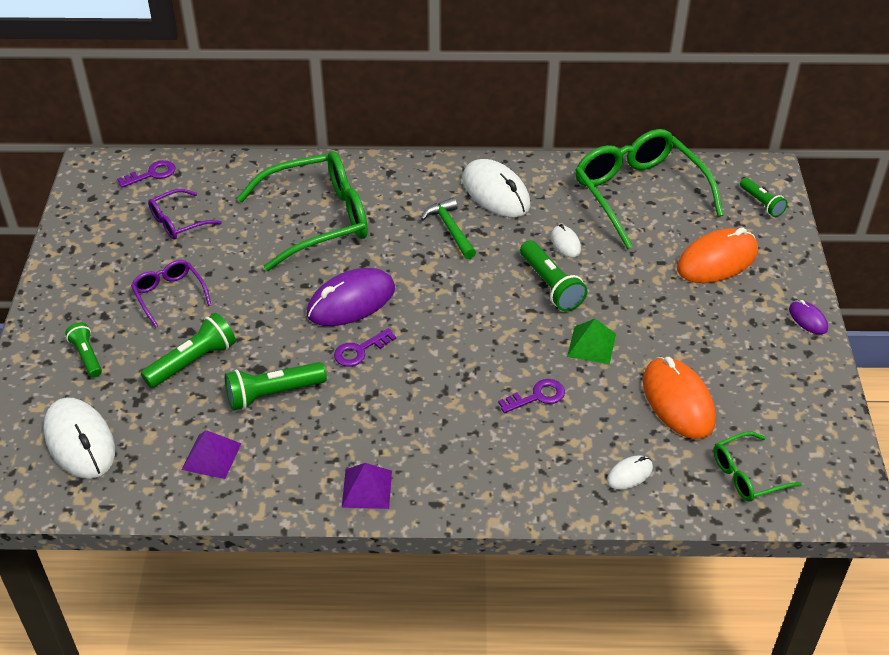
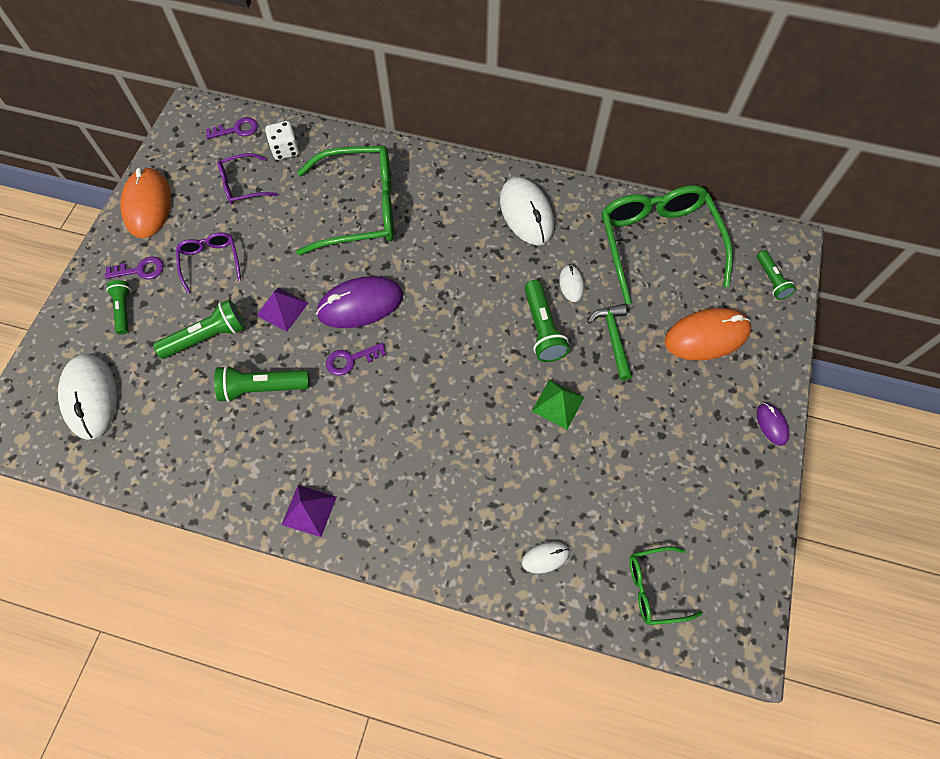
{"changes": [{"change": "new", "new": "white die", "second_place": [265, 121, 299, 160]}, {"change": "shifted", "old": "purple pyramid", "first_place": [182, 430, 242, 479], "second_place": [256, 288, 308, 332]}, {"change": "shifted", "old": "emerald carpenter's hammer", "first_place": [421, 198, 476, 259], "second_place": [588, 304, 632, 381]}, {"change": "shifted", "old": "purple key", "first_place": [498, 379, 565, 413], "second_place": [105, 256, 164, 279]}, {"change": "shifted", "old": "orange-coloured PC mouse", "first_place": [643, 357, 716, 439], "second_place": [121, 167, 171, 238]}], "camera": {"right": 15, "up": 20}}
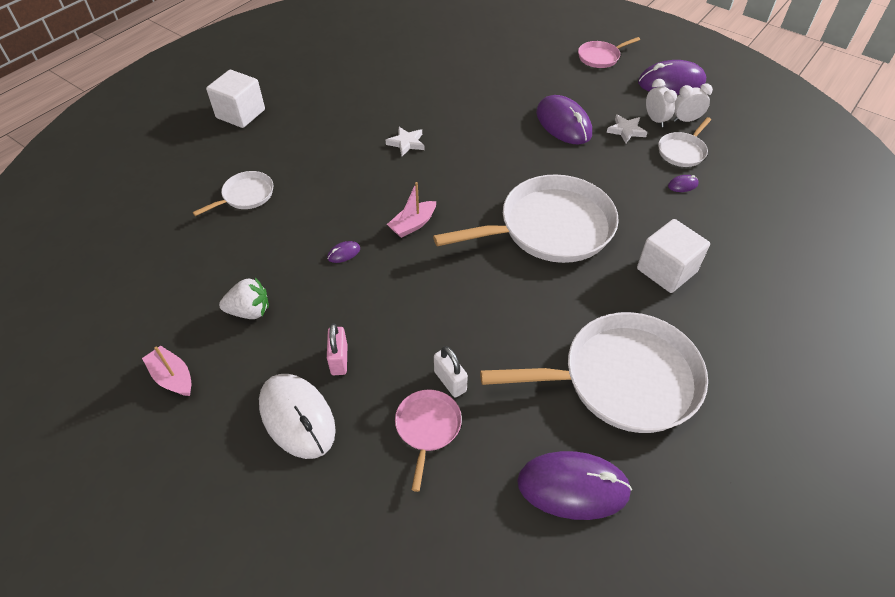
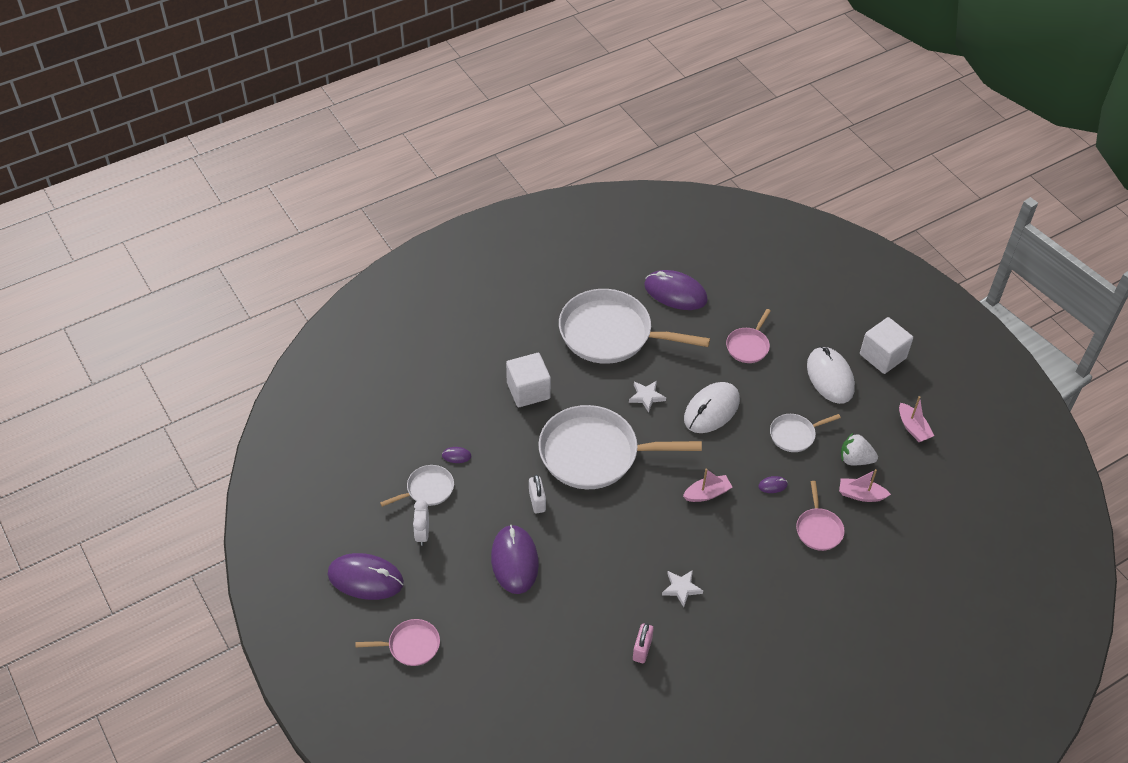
{"changes": [{"change": "gone", "old": "white bedside clock", "first_place": [673, 83, 713, 122]}, {"change": "new", "new": "white PC mouse", "second_place": [684, 382, 740, 433]}, {"change": "new", "new": "rosy pan", "second_place": [796, 481, 845, 551]}, {"change": "new", "new": "rosy toy boat", "second_place": [839, 469, 891, 502]}, {"change": "shifted", "old": "white pan", "first_place": [193, 171, 273, 216], "second_place": [770, 414, 841, 452]}, {"change": "shifted", "old": "white solid cube", "first_place": [206, 70, 265, 128], "second_place": [860, 317, 913, 374]}, {"change": "shifted", "old": "rosy lock", "first_place": [327, 323, 347, 375], "second_place": [633, 623, 654, 663]}, {"change": "shifted", "old": "white lock", "first_place": [434, 346, 468, 398], "second_place": [529, 474, 546, 513]}, {"change": "shifted", "old": "white star", "first_place": [607, 115, 647, 143], "second_place": [629, 381, 666, 412]}], "camera": {"right": -160, "up": 0}}
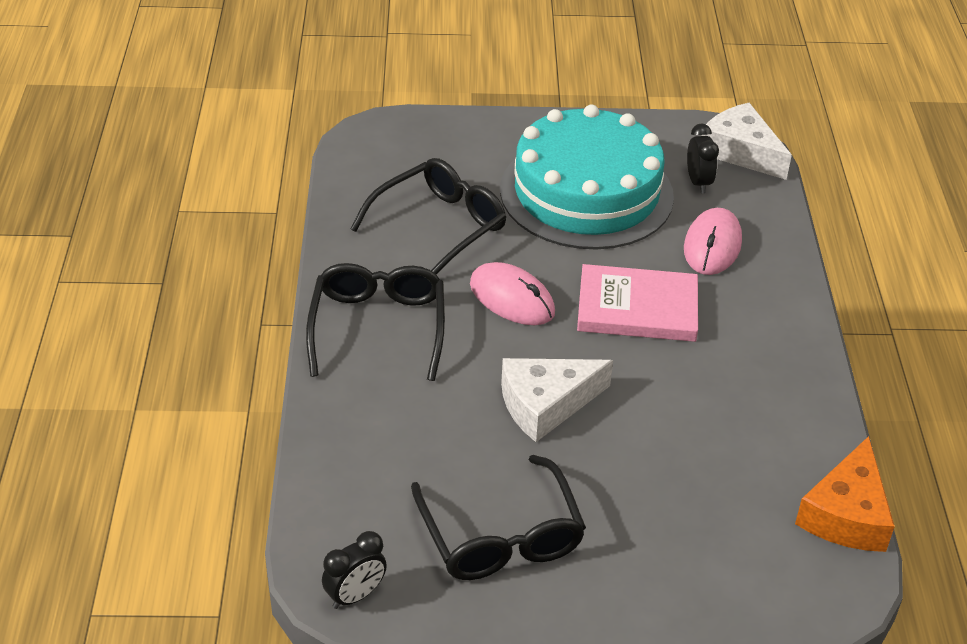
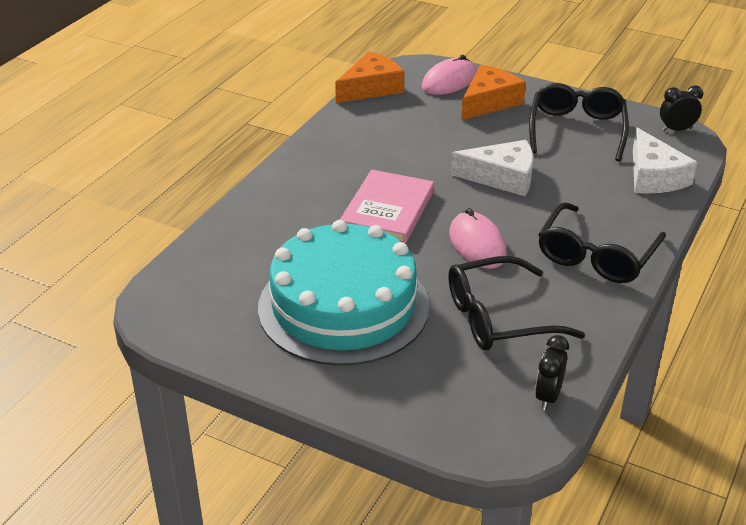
{"changes": [{"change": "new", "new": "orange-coloured cheese", "second_place": [461, 65, 526, 120]}, {"change": "shifted", "old": "rosy PC mouse", "first_place": [684, 208, 742, 275], "second_place": [421, 55, 476, 95]}, {"change": "shifted", "old": "ebony bedside clock", "first_place": [687, 123, 719, 194], "second_place": [535, 335, 569, 410]}, {"change": "shifted", "old": "white cheese", "first_place": [701, 103, 792, 180], "second_place": [633, 128, 697, 193]}, {"change": "rotated", "old": "rosy hardcover", "first_place": [577, 264, 698, 342], "second_place": [340, 170, 434, 244], "degrees": 75}], "camera": {"right": -150, "up": -5}}
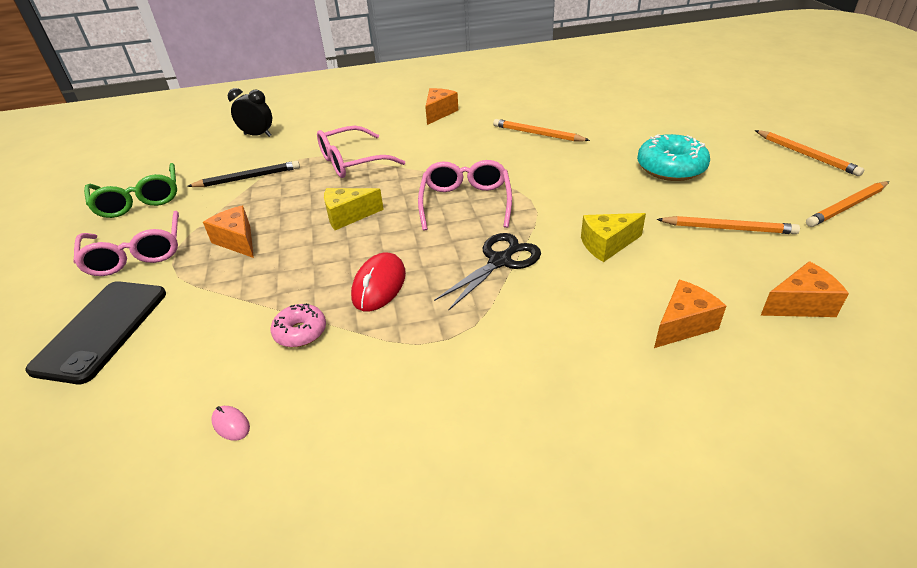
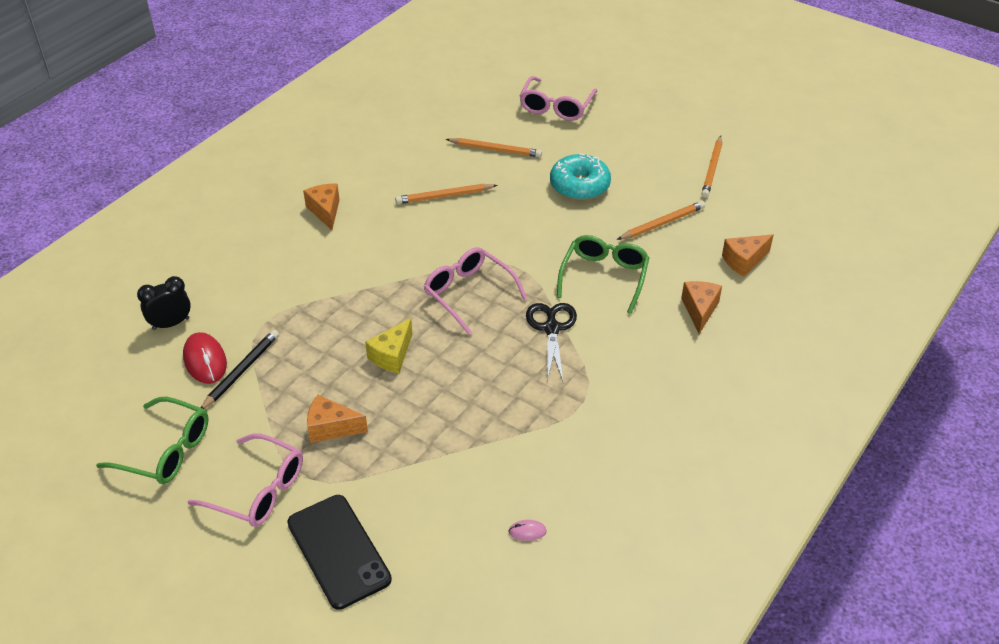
{"changes": [{"change": "gone", "old": "rosy glazed donut", "first_place": [271, 303, 326, 347]}, {"change": "shifted", "old": "rosy eyeglasses", "first_place": [317, 126, 405, 178], "second_place": [520, 76, 597, 121]}, {"change": "shifted", "old": "scarlet PC mouse", "first_place": [351, 253, 406, 312], "second_place": [183, 332, 227, 384]}, {"change": "shifted", "old": "orange-coloured pencil", "first_place": [755, 130, 864, 176], "second_place": [445, 138, 542, 158]}, {"change": "swapped", "old": "bright yellow cheese", "new": "emerald eyeglasses", "first_place": [581, 213, 646, 262], "second_place": [557, 235, 649, 314]}, {"change": "rotated", "old": "orange-coloured cheese", "first_place": [760, 261, 849, 317], "second_place": [722, 234, 773, 277], "degrees": -150}], "camera": {"right": -45, "up": 5}}
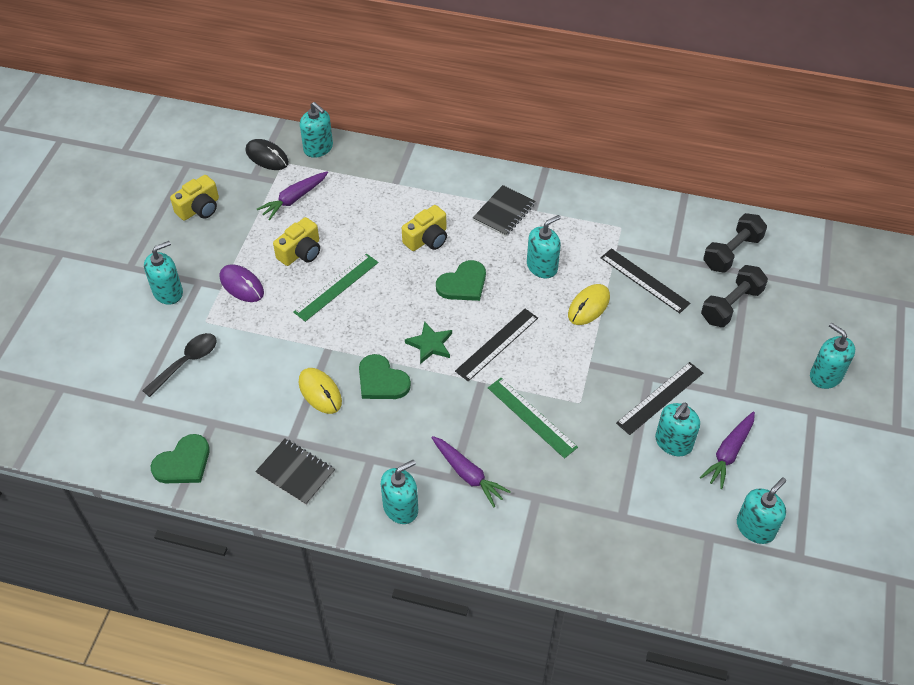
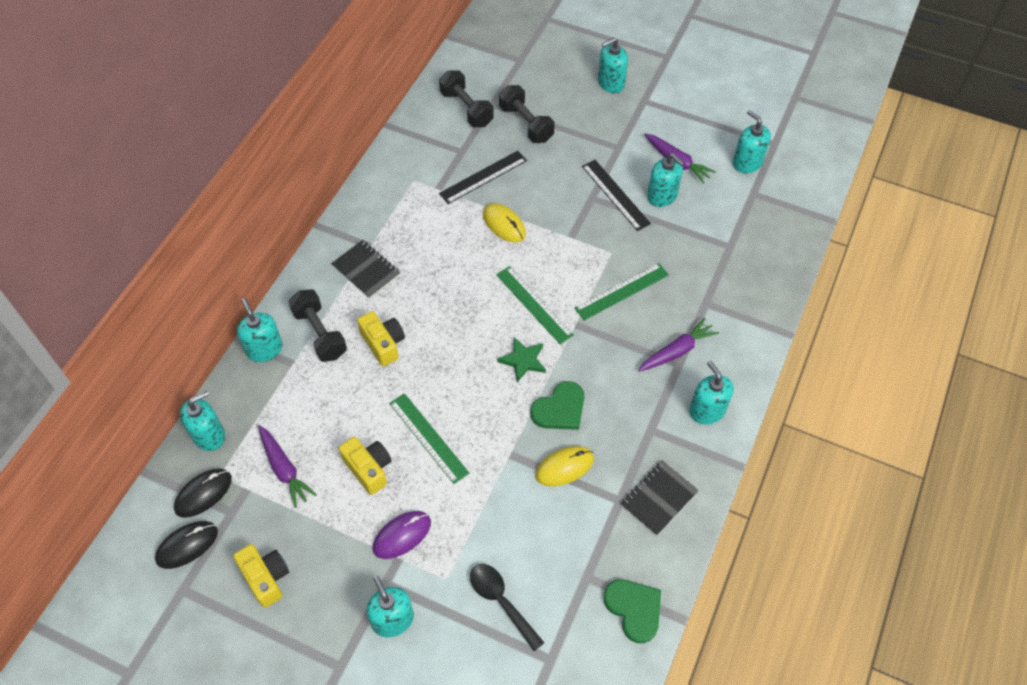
{"changes": [{"change": "gone", "old": "emerald heart", "first_place": [436, 260, 486, 301]}, {"change": "new", "new": "ebony PC mouse", "second_place": [155, 521, 218, 569]}, {"change": "new", "new": "ebony hand weight", "second_place": [288, 289, 347, 362]}, {"change": "shifted", "old": "aqua soap pump", "first_place": [527, 215, 561, 278], "second_place": [237, 298, 283, 362]}, {"change": "repainted", "old": "ebony measuring stick", "new": "emerald measuring stick", "first_place": [455, 309, 538, 381], "second_place": [496, 266, 574, 344]}], "camera": {"right": -80, "up": 5}}
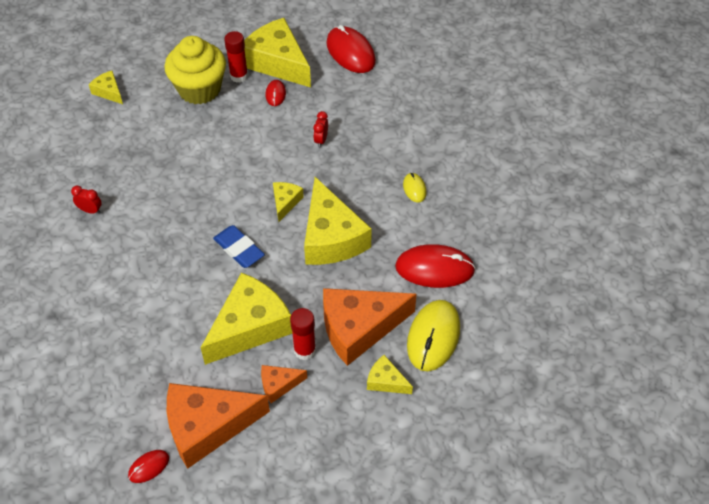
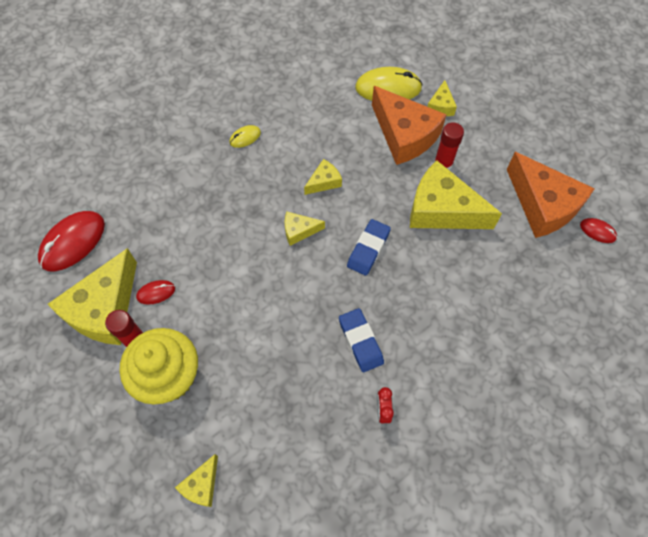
{"changes": [{"change": "gone", "old": "orange-coloured cheese", "first_place": [261, 365, 307, 403]}, {"change": "gone", "old": "scarlet bedside clock", "first_place": [313, 111, 328, 148]}, {"change": "gone", "old": "scarlet PC mouse", "first_place": [395, 244, 475, 288]}, {"change": "new", "new": "royal blue eraser", "second_place": [339, 308, 384, 372]}, {"change": "scaled", "old": "bright yellow cheese", "first_place": [304, 177, 372, 265], "second_place": [304, 159, 342, 195], "factor": 0.47}], "camera": {"right": -110, "up": 10}}
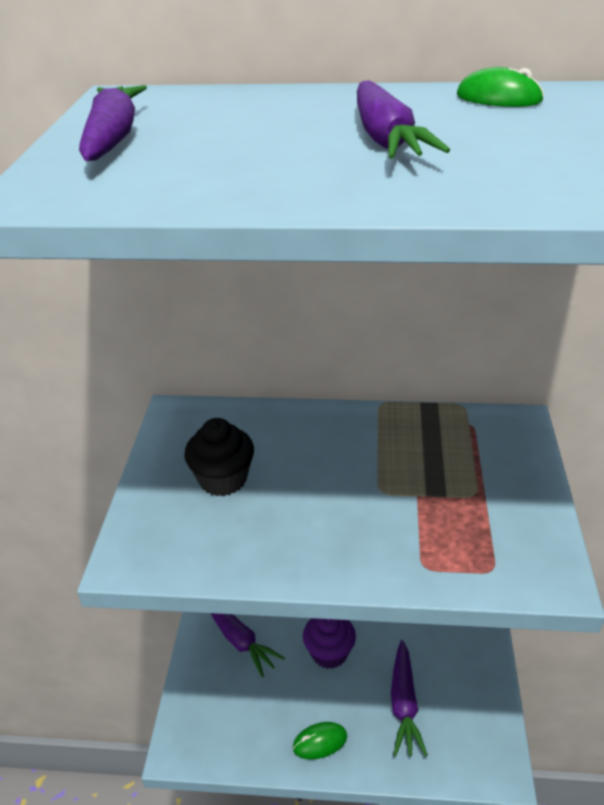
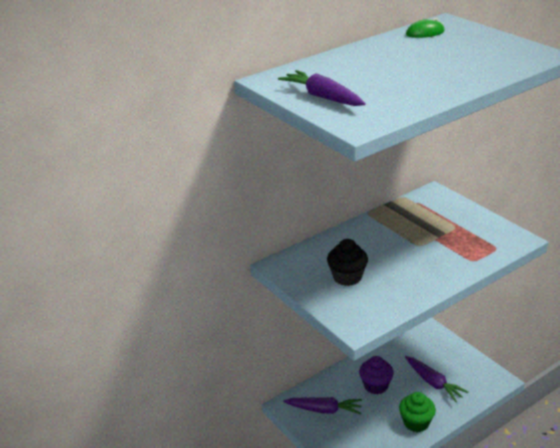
{"changes": [{"change": "gone", "old": "purple root vegetable", "first_place": [357, 80, 450, 159]}, {"change": "swapped", "old": "emerald PC mouse", "new": "emerald cupcake", "first_place": [293, 722, 347, 760], "second_place": [399, 392, 436, 432]}], "camera": {"right": -40, "up": -5}}
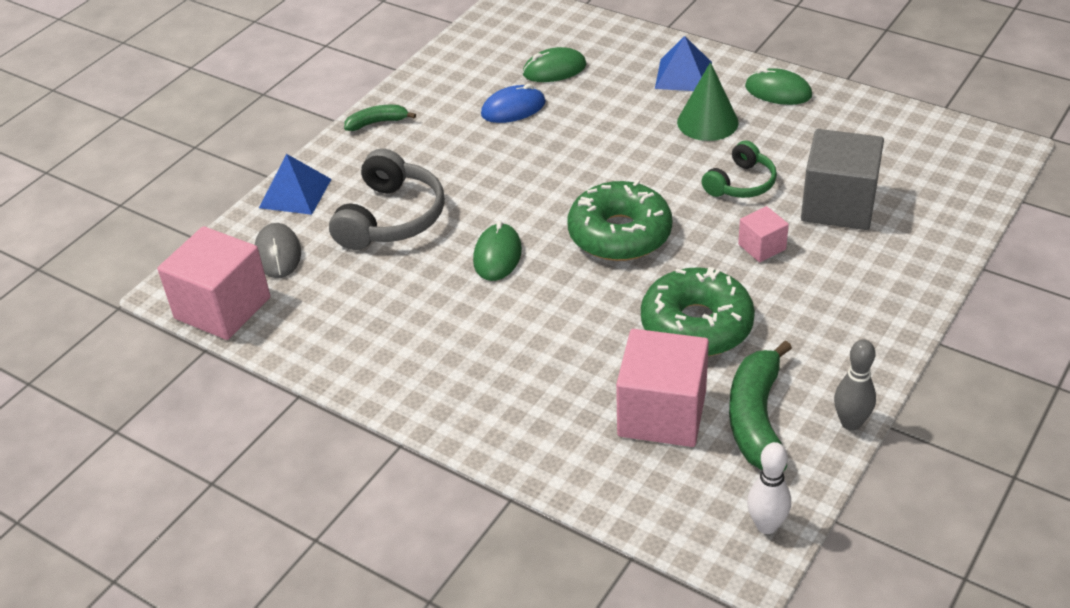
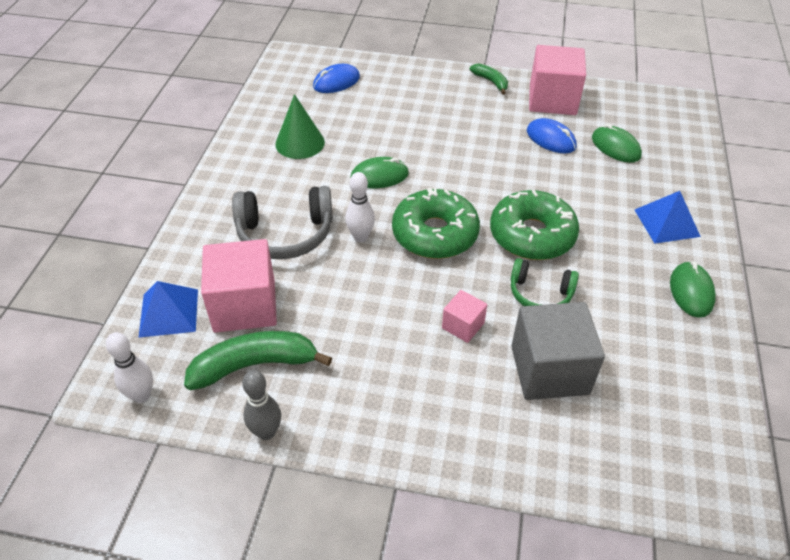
{"changes": [{"change": "new", "new": "white skittle", "second_place": [345, 172, 375, 242]}, {"change": "shifted", "old": "rosy solid cube", "first_place": [157, 226, 270, 340], "second_place": [529, 45, 586, 115]}, {"change": "shifted", "old": "royal blue pyramid", "first_place": [259, 154, 331, 215], "second_place": [139, 281, 198, 338]}, {"change": "shifted", "old": "grey headset", "first_place": [329, 149, 445, 250], "second_place": [232, 186, 333, 259]}, {"change": "shifted", "old": "emerald glazed donut", "first_place": [641, 267, 755, 356], "second_place": [490, 190, 579, 260]}, {"change": "shifted", "old": "emerald solid cone", "first_place": [677, 62, 739, 141], "second_place": [275, 94, 325, 159]}, {"change": "repainted", "old": "grey PC mouse", "new": "royal blue PC mouse", "first_place": [254, 223, 301, 278], "second_place": [313, 64, 360, 93]}], "camera": {"right": 65, "up": 5}}
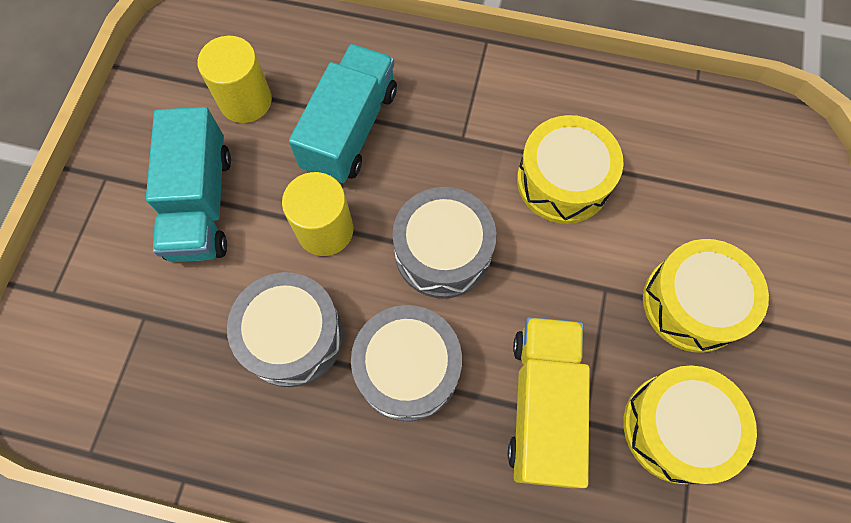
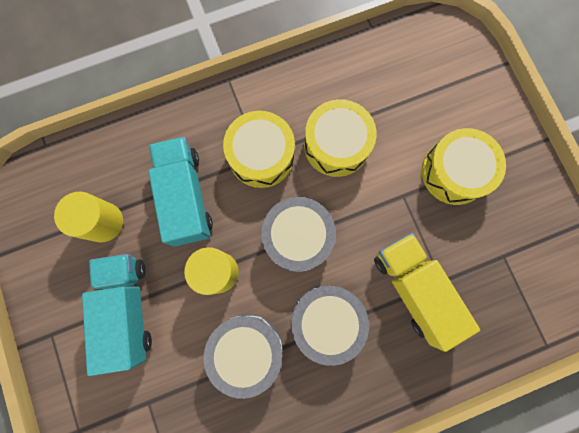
{"changes": [{"change": "shifted", "old": "bright yellow snare drum", "first_place": [624, 365, 757, 484], "second_place": [223, 111, 295, 188]}, {"change": "rotated", "old": "aqua toy truck", "first_place": [146, 107, 231, 262], "second_place": [82, 254, 152, 376], "degrees": -150}], "camera": {"right": -35, "up": 10}}
